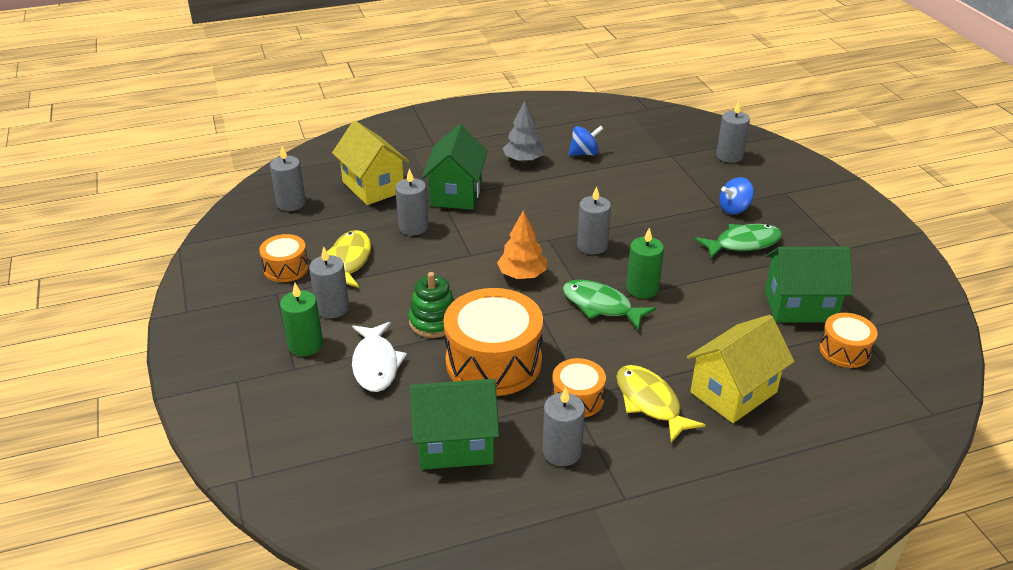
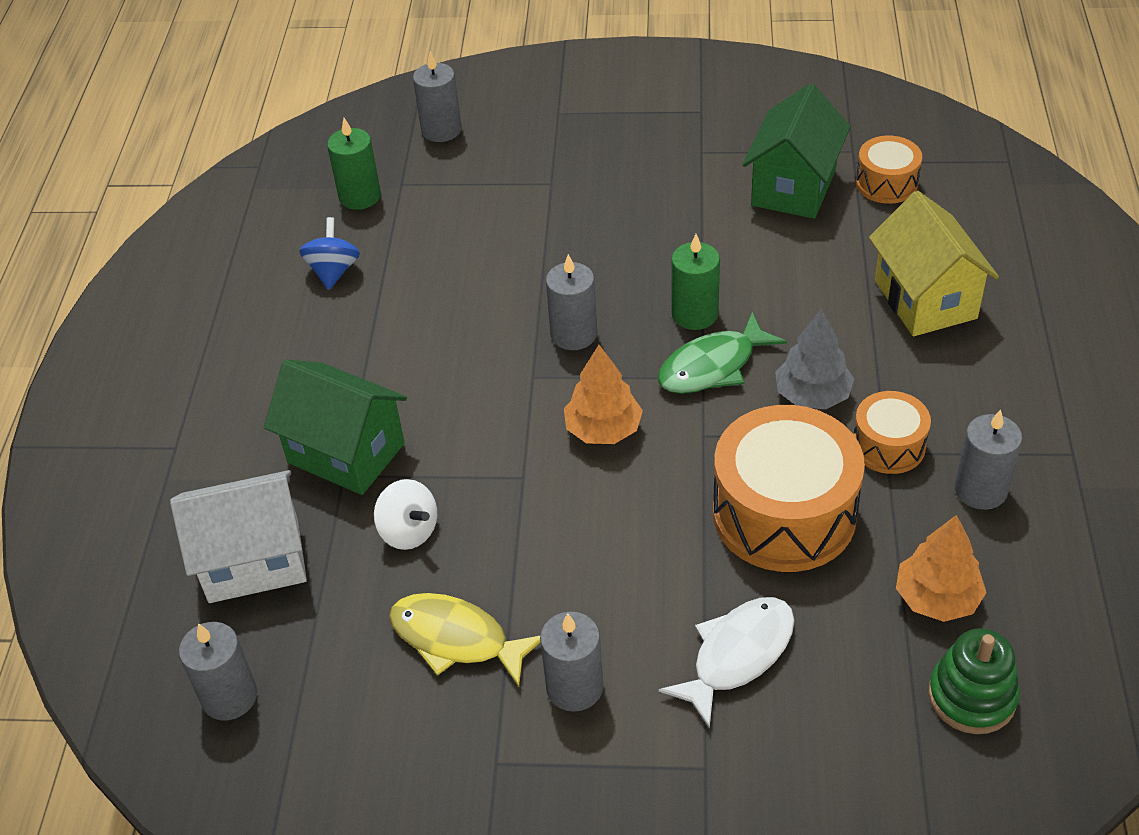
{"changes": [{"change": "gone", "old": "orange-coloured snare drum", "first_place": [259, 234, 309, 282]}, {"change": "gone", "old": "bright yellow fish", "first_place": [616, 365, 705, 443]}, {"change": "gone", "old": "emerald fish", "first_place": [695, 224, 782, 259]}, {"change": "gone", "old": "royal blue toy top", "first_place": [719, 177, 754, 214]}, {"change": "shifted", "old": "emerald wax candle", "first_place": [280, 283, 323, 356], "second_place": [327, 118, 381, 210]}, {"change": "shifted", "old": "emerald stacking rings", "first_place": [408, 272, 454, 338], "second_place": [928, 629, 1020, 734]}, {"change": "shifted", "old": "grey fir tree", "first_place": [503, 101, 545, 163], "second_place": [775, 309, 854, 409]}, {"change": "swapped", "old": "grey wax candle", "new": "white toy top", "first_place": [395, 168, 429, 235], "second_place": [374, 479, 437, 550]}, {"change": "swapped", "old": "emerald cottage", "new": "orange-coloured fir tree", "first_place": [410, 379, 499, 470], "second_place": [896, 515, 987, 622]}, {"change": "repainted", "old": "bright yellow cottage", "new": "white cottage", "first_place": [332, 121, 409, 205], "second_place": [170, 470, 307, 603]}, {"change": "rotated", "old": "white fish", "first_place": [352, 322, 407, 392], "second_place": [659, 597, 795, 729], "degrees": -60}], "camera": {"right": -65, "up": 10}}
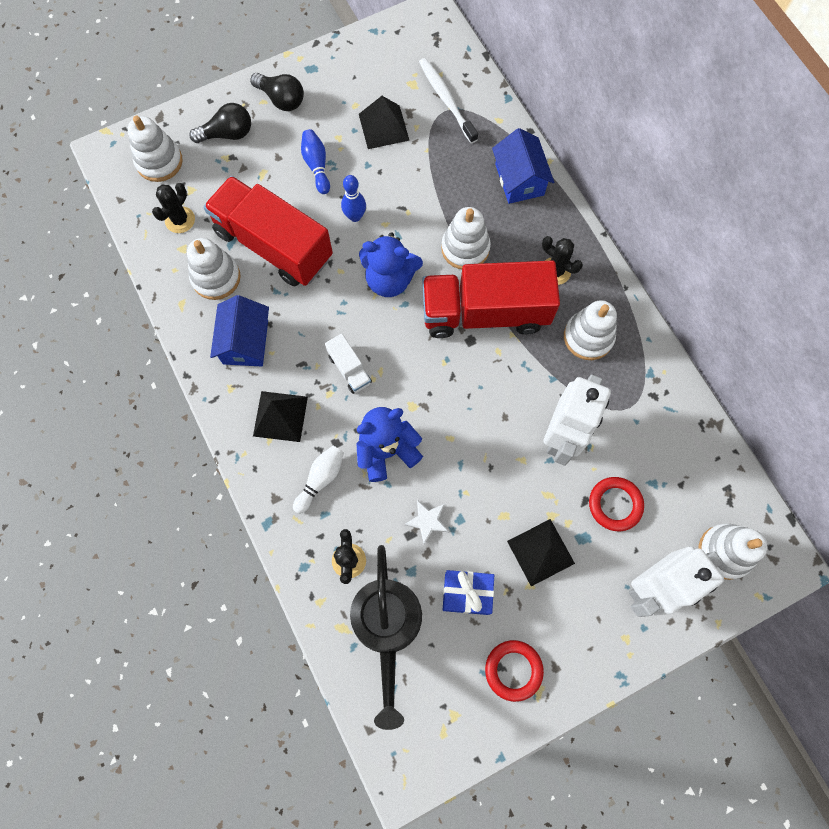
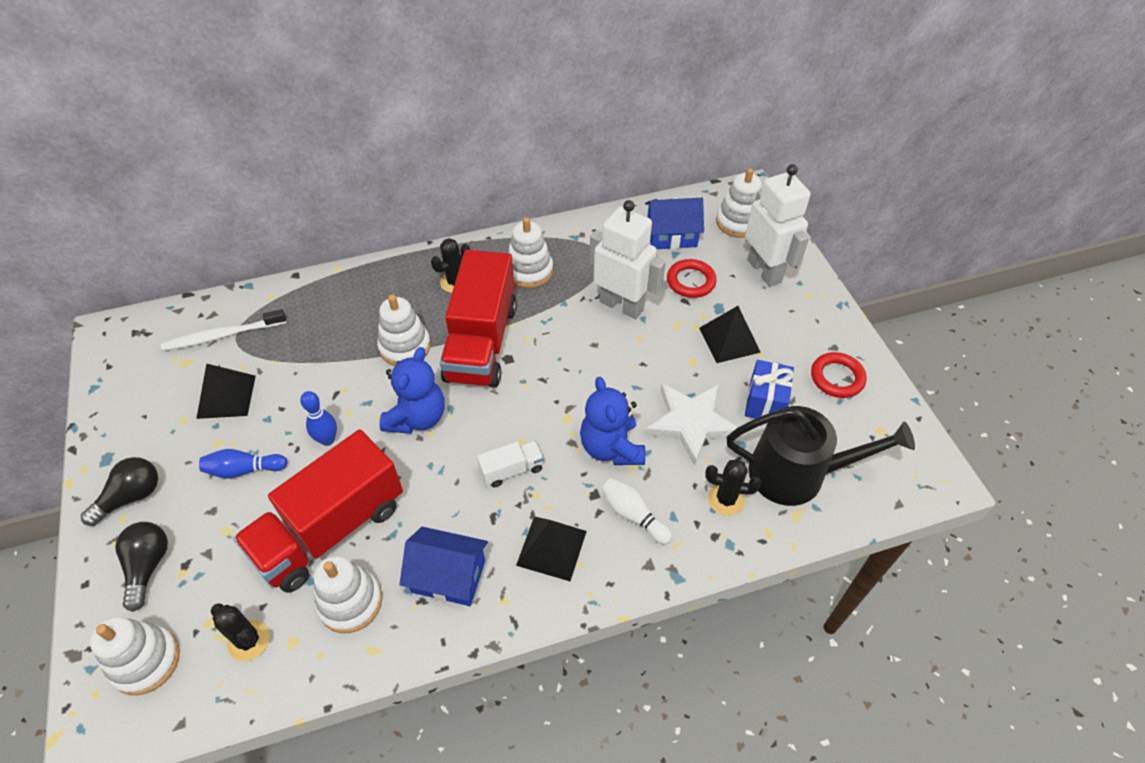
{"changes": [{"change": "shifted", "old": "royal blue cottage", "first_place": [492, 128, 554, 204], "second_place": [645, 198, 704, 249]}, {"change": "scaled", "old": "white star", "first_place": [404, 500, 449, 544], "second_place": [645, 383, 740, 466], "factor": 2.03}], "camera": {"right": -80, "up": -20}}
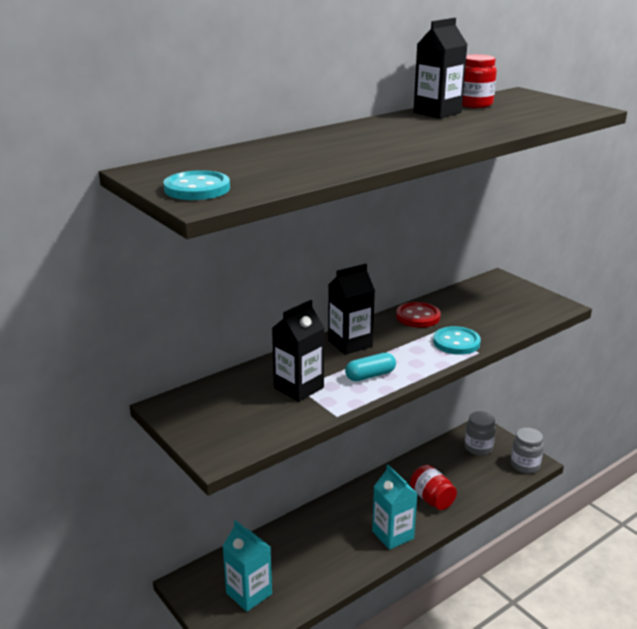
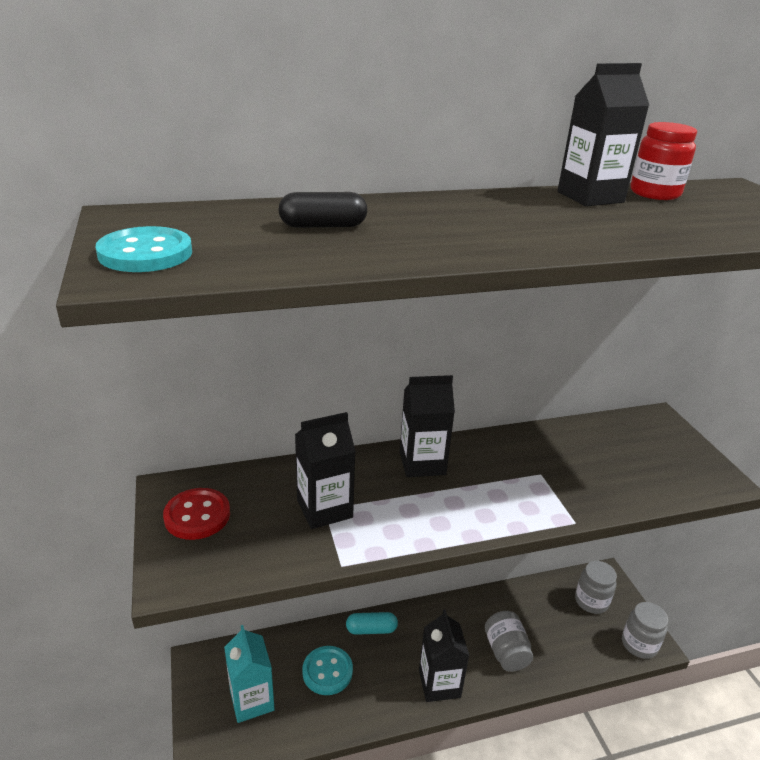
{"changes": [{"change": "new", "new": "ebony capsule", "second_place": [278, 192, 367, 228]}, {"change": "shifted", "old": "aqua capsule", "first_place": [345, 353, 396, 381], "second_place": [346, 612, 398, 635]}, {"change": "shifted", "old": "scarlet shirt button", "first_place": [396, 302, 441, 327], "second_place": [163, 488, 230, 540]}, {"change": "shifted", "old": "aqua shirt button", "first_place": [433, 326, 481, 355], "second_place": [302, 646, 353, 695]}, {"change": "repainted", "old": "aqua juice carton", "new": "ebony juice carton", "first_place": [372, 465, 418, 550], "second_place": [419, 609, 469, 702]}, {"change": "repainted", "old": "scarlet preserve jar", "new": "grey preserve jar", "first_place": [410, 465, 457, 510], "second_place": [485, 611, 533, 672]}], "camera": {"right": 20, "up": 5}}
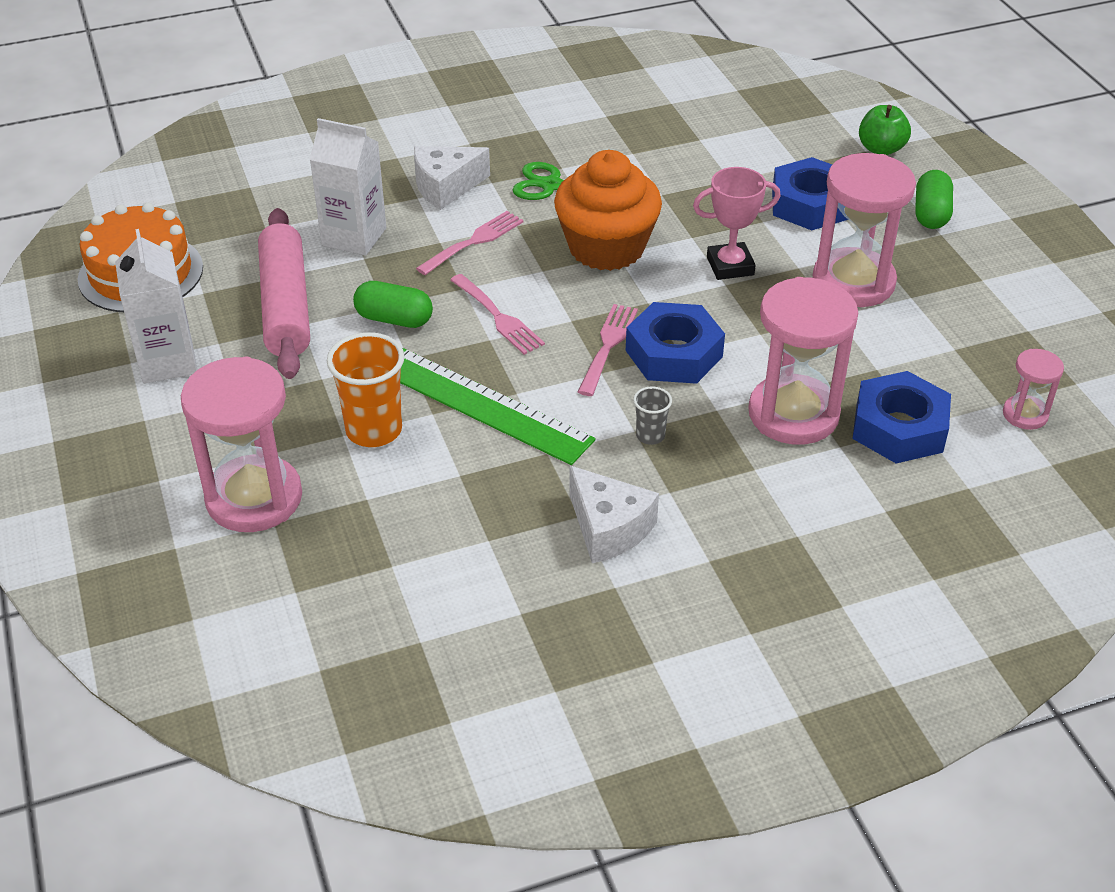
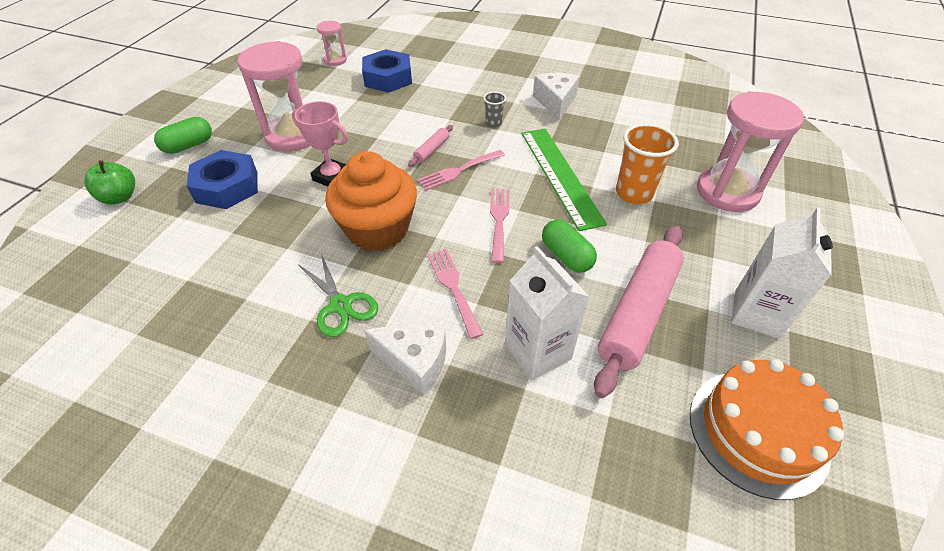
{"changes": [{"change": "gone", "old": "rosy sandglass", "first_place": [748, 277, 858, 445]}, {"change": "swapped", "old": "royal blue hex nut", "new": "rosy rolling pin", "first_place": [626, 302, 725, 384], "second_place": [408, 125, 453, 167]}, {"change": "rotated", "old": "rosy fork", "first_place": [416, 211, 524, 275], "second_place": [427, 249, 483, 339], "degrees": 75}], "camera": {"right": -140, "up": 5}}
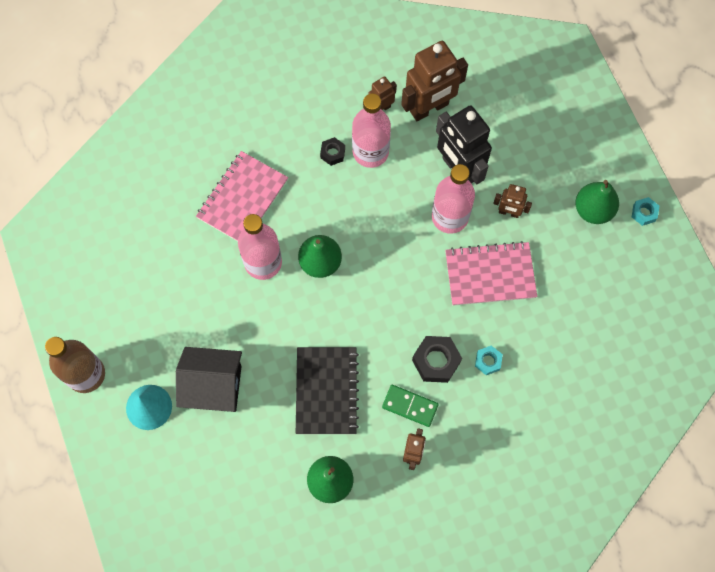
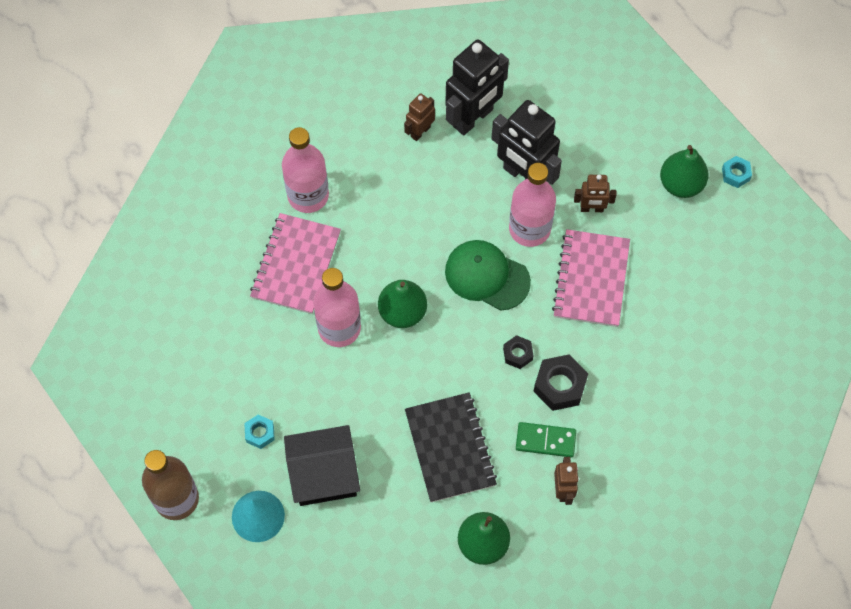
{"changes": [{"change": "new", "new": "emerald peaked cap", "second_place": [445, 240, 531, 311]}, {"change": "shifted", "old": "ebony hex nut", "first_place": [320, 137, 345, 166], "second_place": [503, 335, 533, 369]}, {"change": "shifted", "old": "rosy flask", "first_place": [352, 93, 391, 168], "second_place": [282, 127, 329, 213]}, {"change": "shifted", "old": "aqua hex nut", "first_place": [475, 346, 503, 375], "second_place": [244, 414, 275, 449]}, {"change": "repainted", "old": "brown toy robot", "new": "ebony toy robot", "first_place": [401, 41, 468, 121], "second_place": [445, 39, 509, 136]}, {"change": "rotated", "old": "rosy exercise book", "first_place": [445, 241, 537, 306], "second_place": [552, 229, 630, 327], "degrees": -60}], "camera": {"right": -15, "up": -5}}
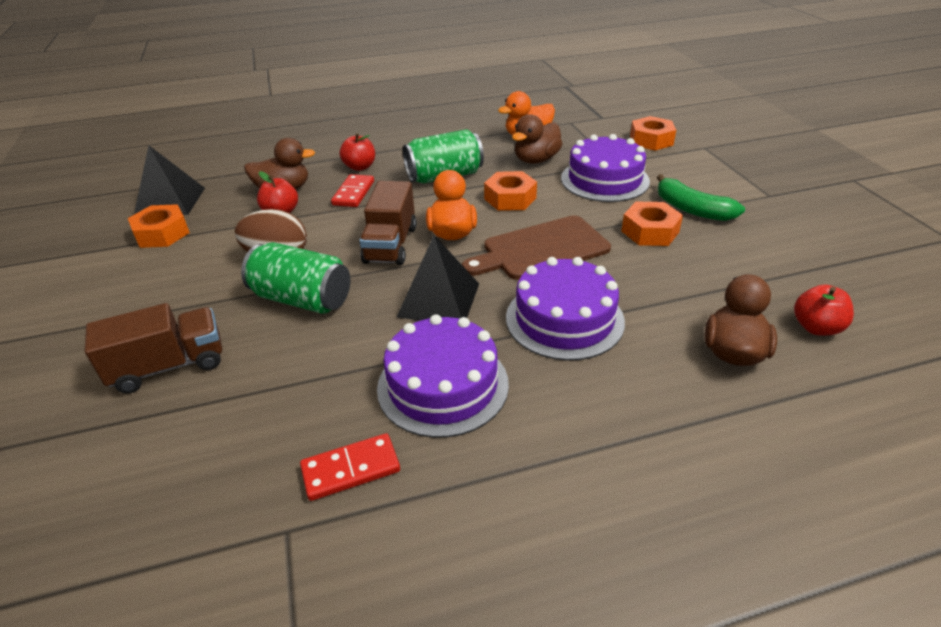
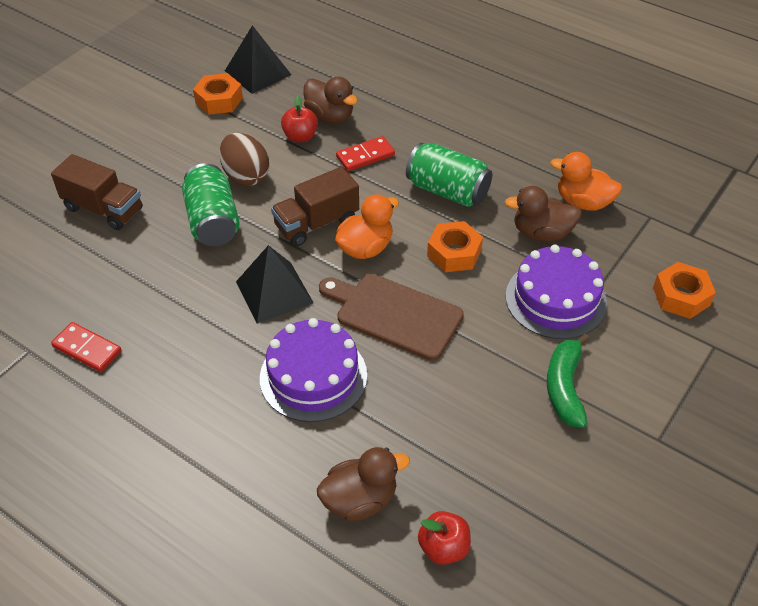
{"changes": [{"change": "gone", "old": "scarlet apple", "first_place": [340, 133, 375, 171]}, {"change": "gone", "old": "purple gateau", "first_place": [377, 314, 509, 438]}, {"change": "gone", "old": "orange-coloured hex nut", "first_place": [621, 202, 683, 246]}], "camera": {"right": 50, "up": 10}}
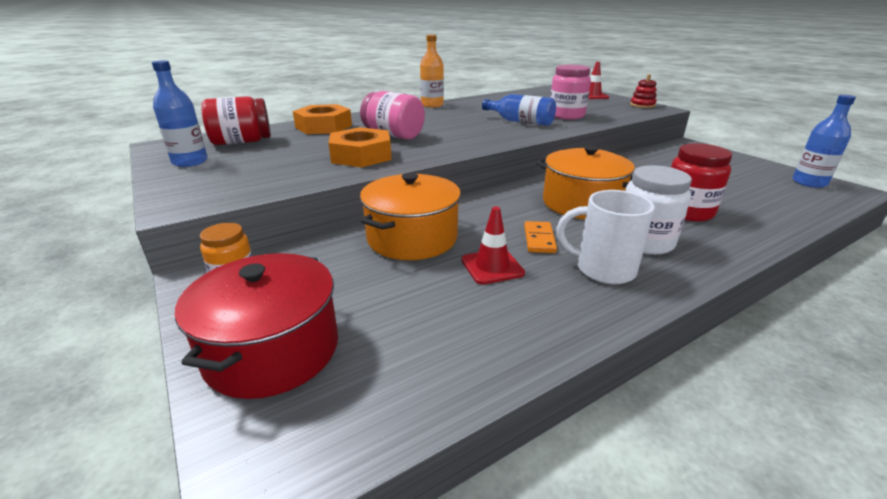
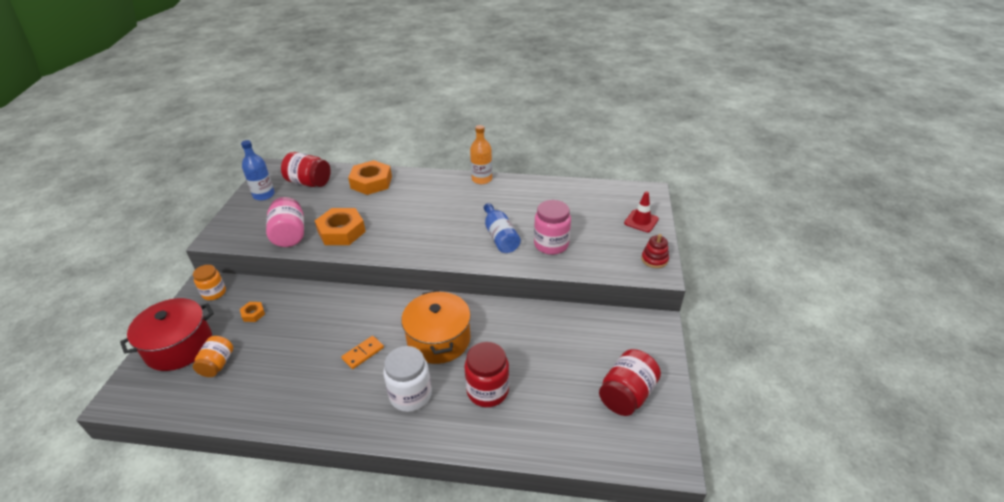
{"changes": [{"change": "gone", "old": "orange-coloured stockpot", "first_place": [360, 173, 461, 260]}, {"change": "gone", "old": "scarlet traffic cone", "first_place": [461, 206, 525, 285]}, {"change": "gone", "old": "white tea mug", "first_place": [556, 190, 655, 284]}, {"change": "gone", "old": "royal blue flask", "first_place": [792, 95, 856, 188]}, {"change": "new", "new": "orange-coloured preserve jar", "second_place": [193, 336, 233, 377]}, {"change": "new", "new": "orange-coloured hex nut", "second_place": [240, 302, 265, 322]}, {"change": "new", "new": "scarlet preserve jar", "second_place": [599, 349, 661, 416]}, {"change": "shifted", "old": "rosy preserve jar", "first_place": [360, 91, 425, 140], "second_place": [266, 197, 304, 247]}], "camera": {"right": 40, "up": 10}}
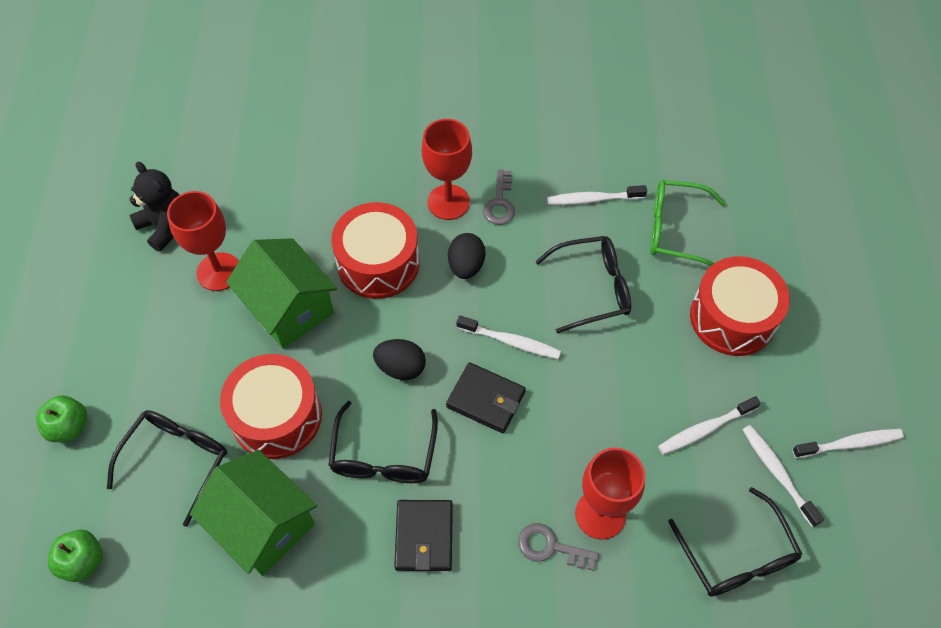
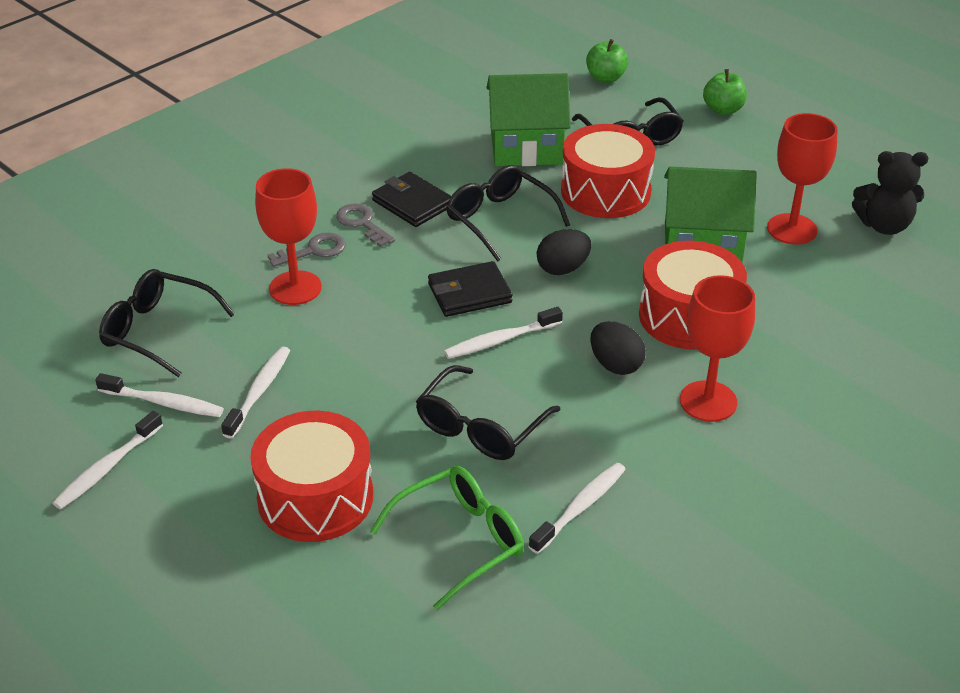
{"changes": [{"change": "shifted", "old": "grey key", "first_place": [483, 169, 515, 225], "second_place": [336, 203, 395, 247]}], "camera": {"right": 135, "up": -20}}
